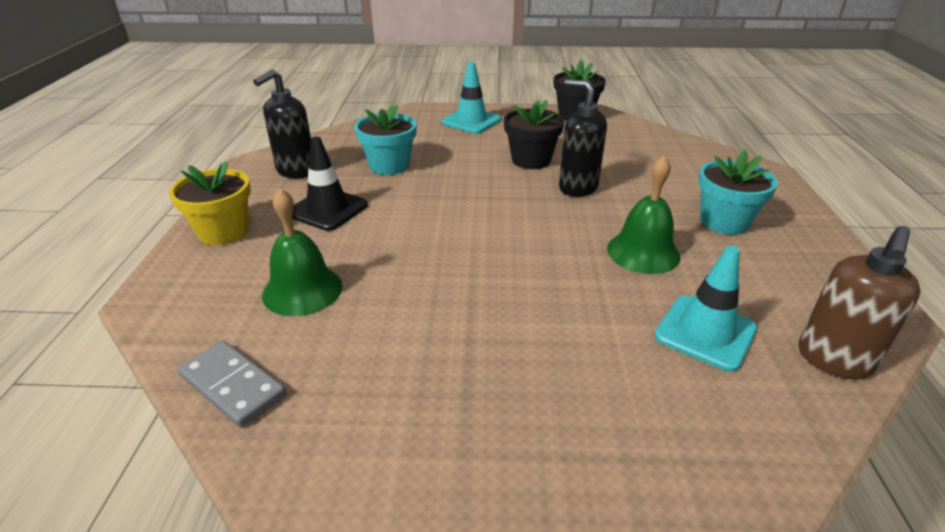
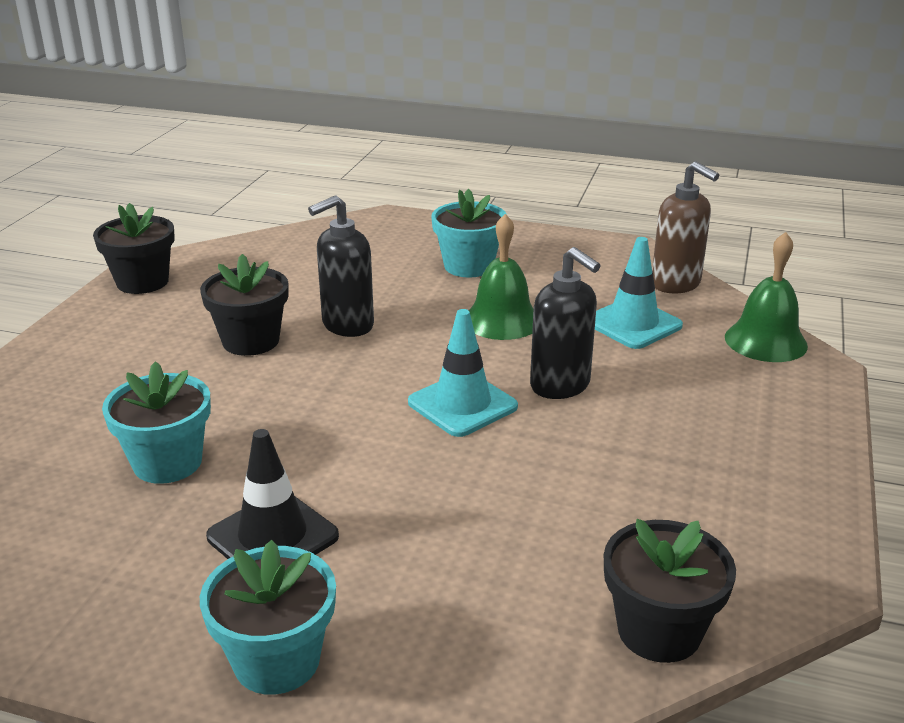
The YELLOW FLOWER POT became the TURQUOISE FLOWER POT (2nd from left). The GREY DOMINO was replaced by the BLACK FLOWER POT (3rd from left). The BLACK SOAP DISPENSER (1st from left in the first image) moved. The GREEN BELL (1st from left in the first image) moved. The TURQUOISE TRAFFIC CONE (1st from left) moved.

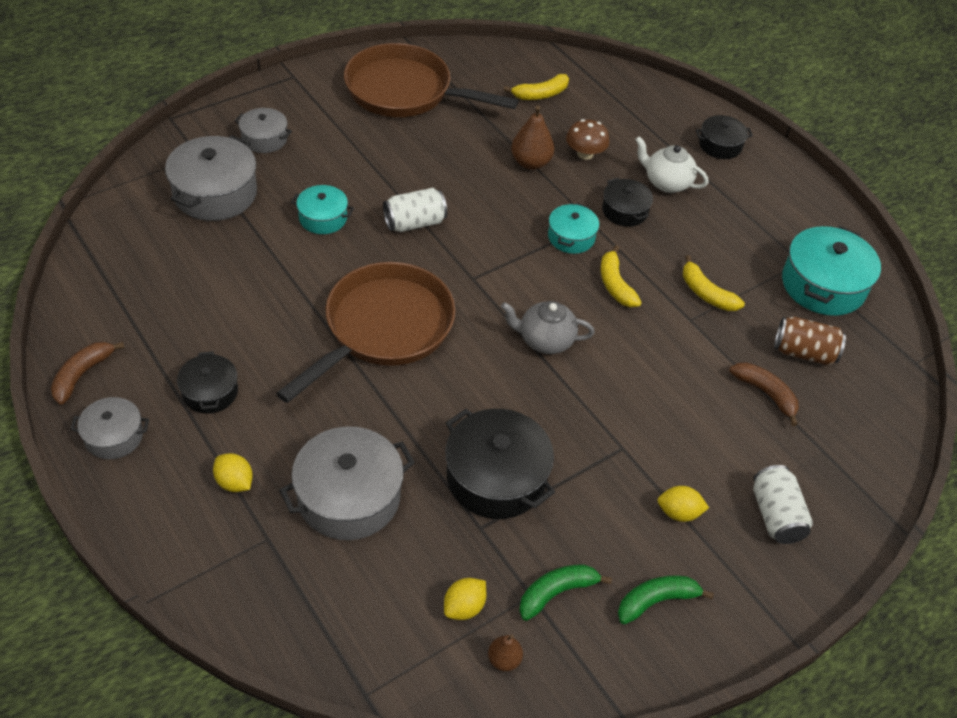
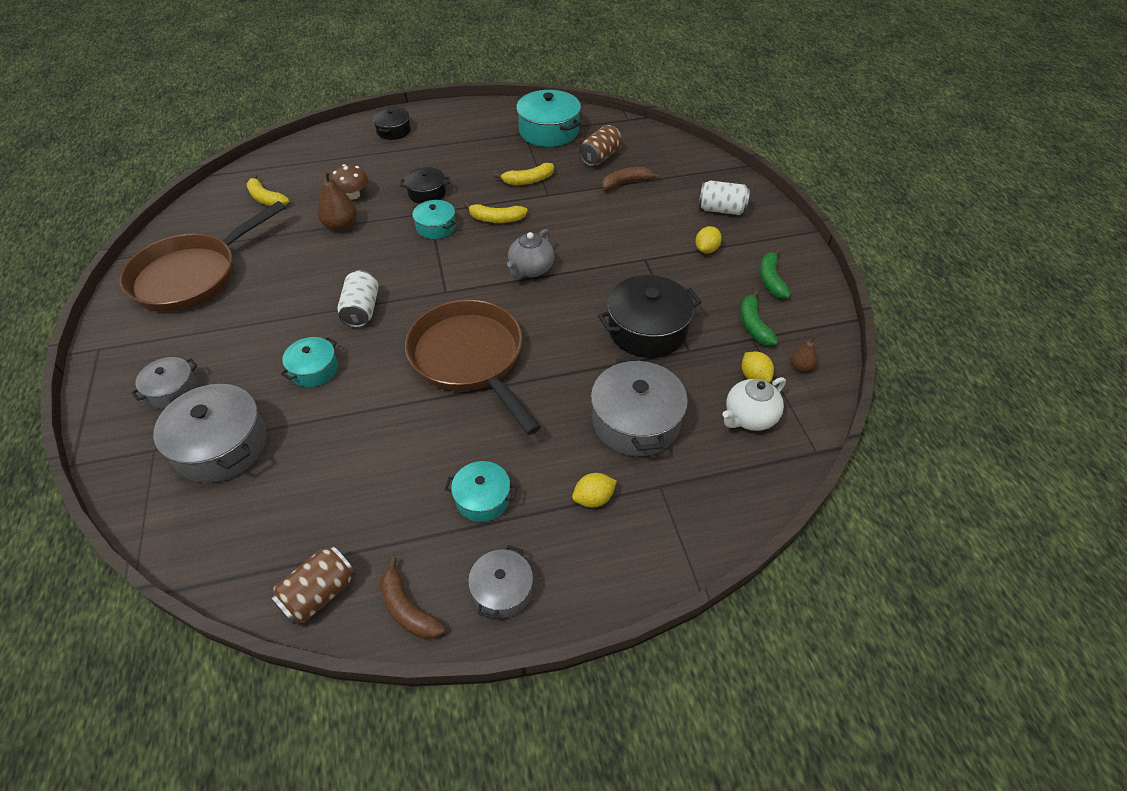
The BLACK POT (1st from left) became the TURQUOISE POT (3rd from left). The YELLOW BANANA (1st from left) turned 135 degrees clockwise. The WHITE TEAPOT moved. The BROWN CAN (1st from left) appeared.

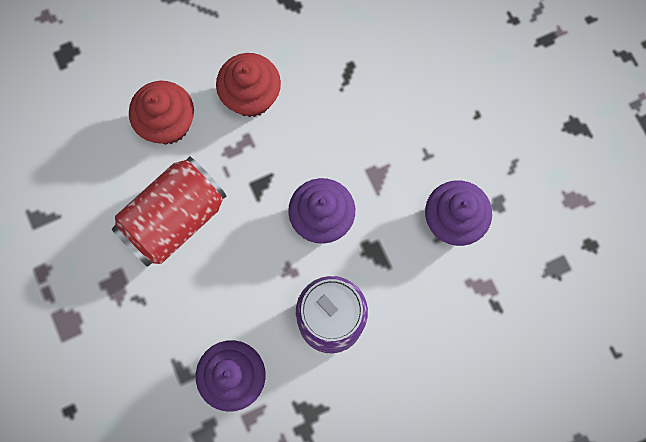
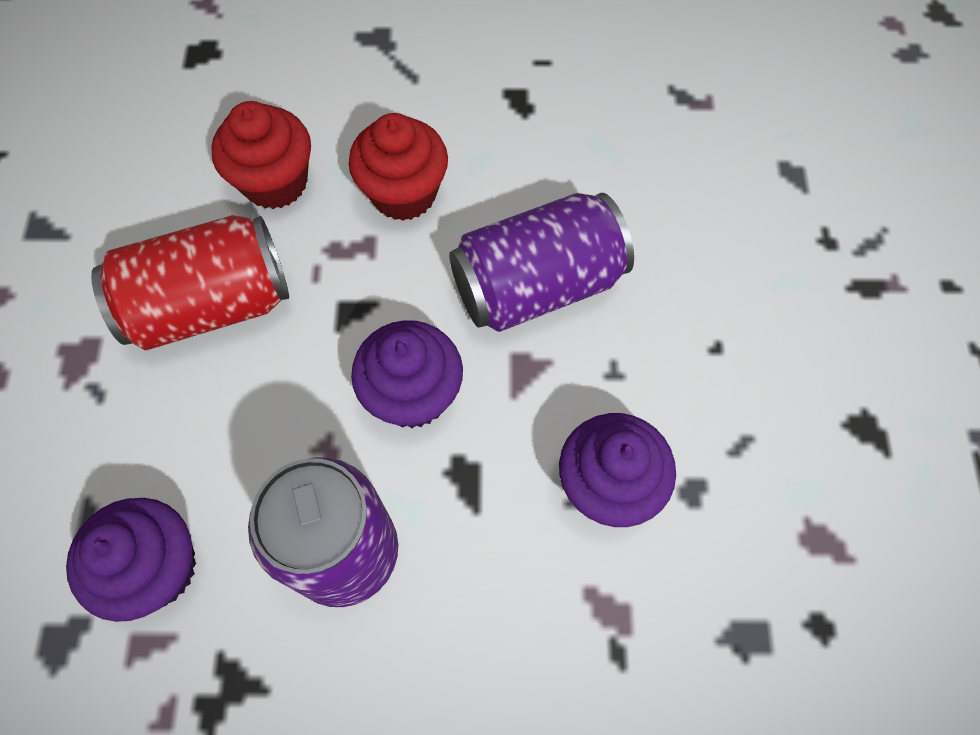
The PURPLE CAN (2nd from left) appeared.

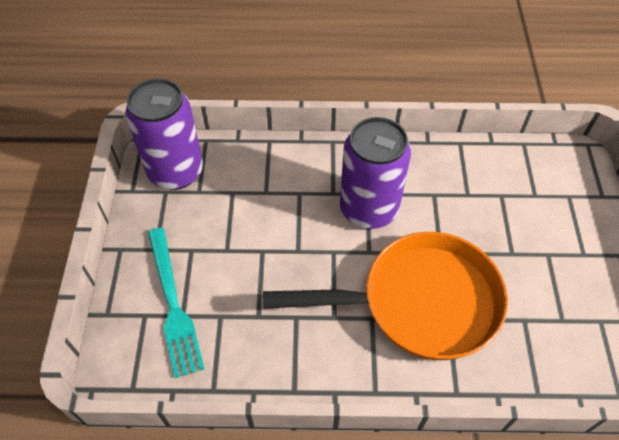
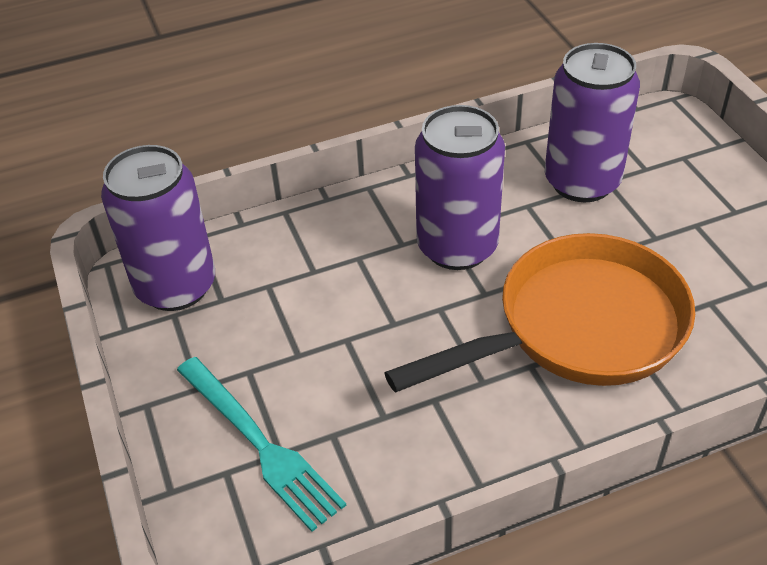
The PURPLE CAN (3rd from left) appeared.

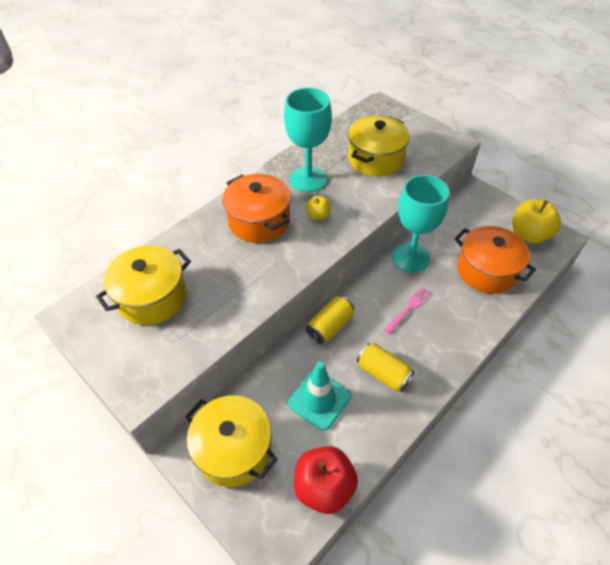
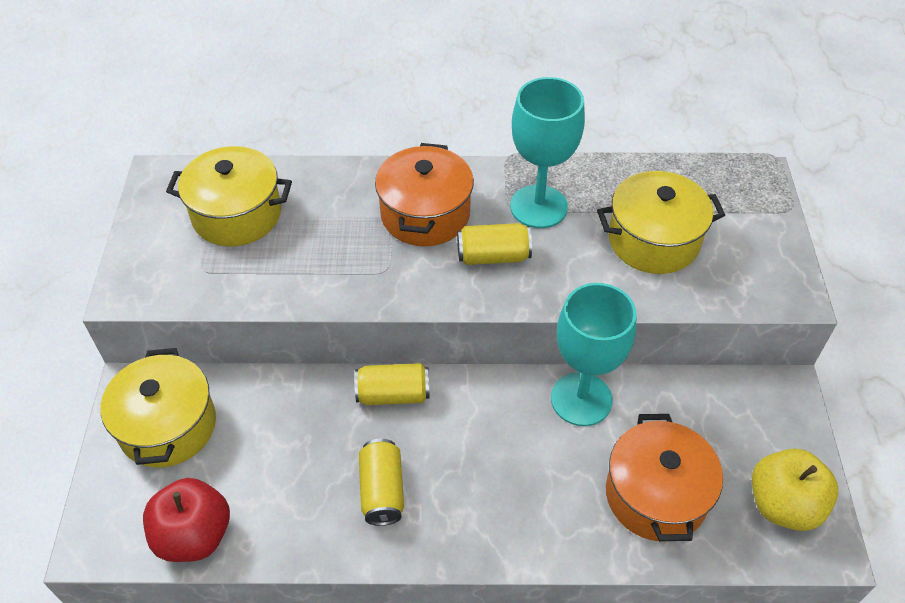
The TURQUOISE TRAFFIC CONE disappeared. The YELLOW APPLE (1st from left) was replaced by the YELLOW CAN (3rd from left). The PINK FORK disappeared.

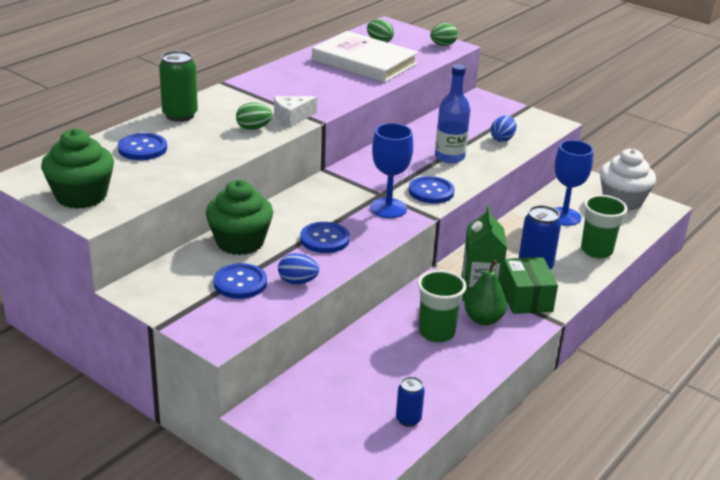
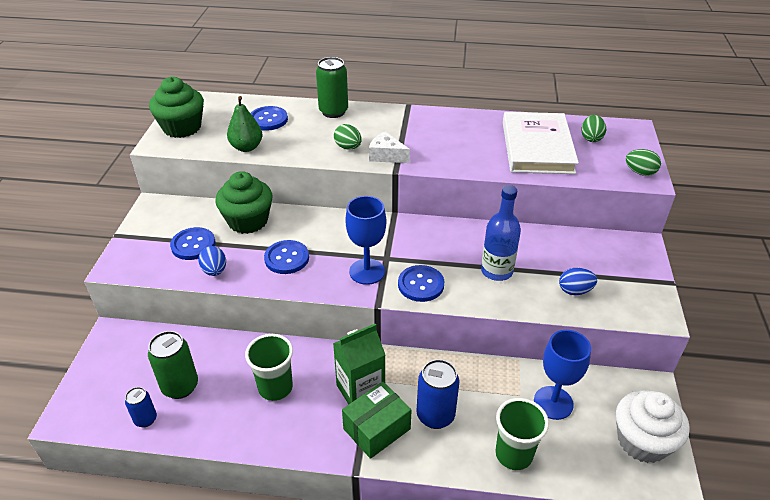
The GREEN PEAR moved. The GREEN CAN (1st from left) appeared.

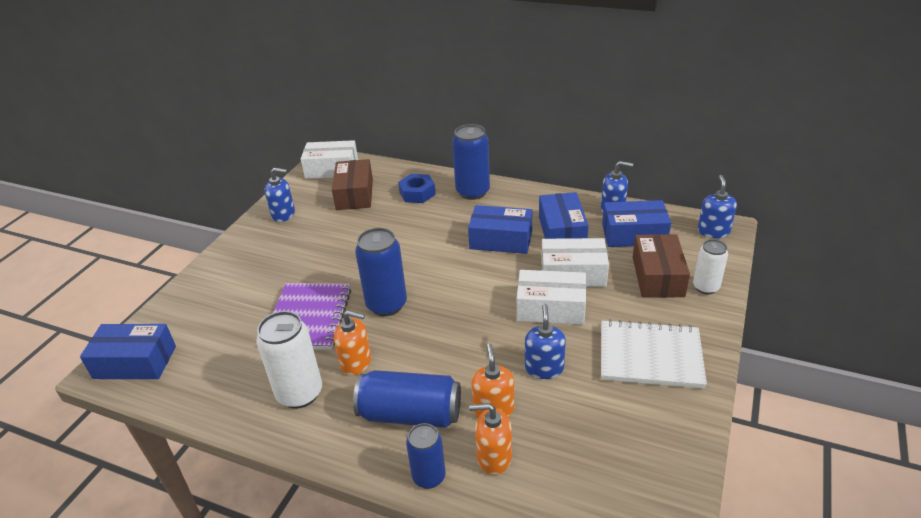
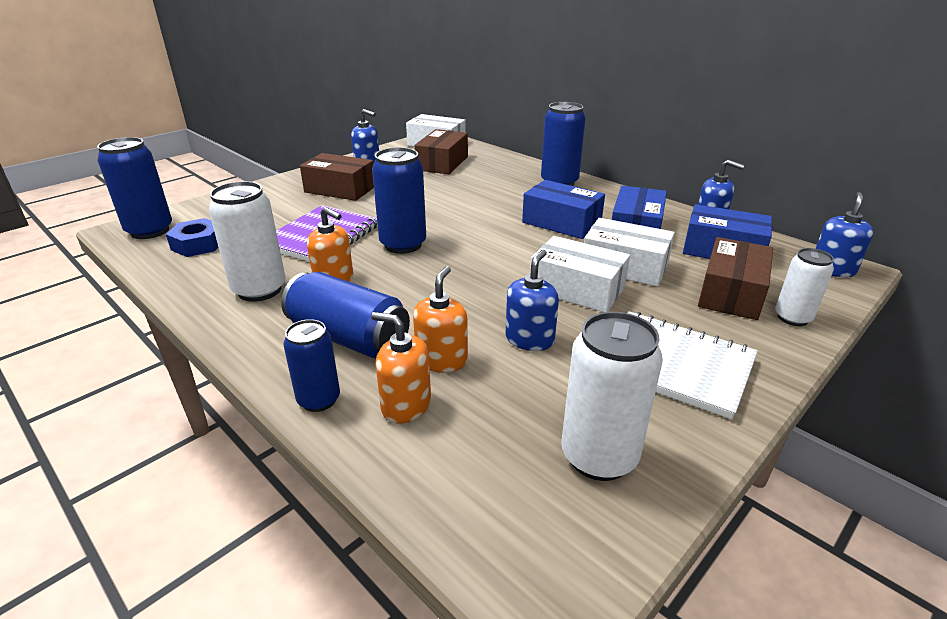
The BLUE BOX (1st from left) was replaced by the BLUE CAN (1st from left). The BLUE NUT moved. The BROWN BOX (1st from left) appeared. The WHITE CAN (2nd from left) appeared.

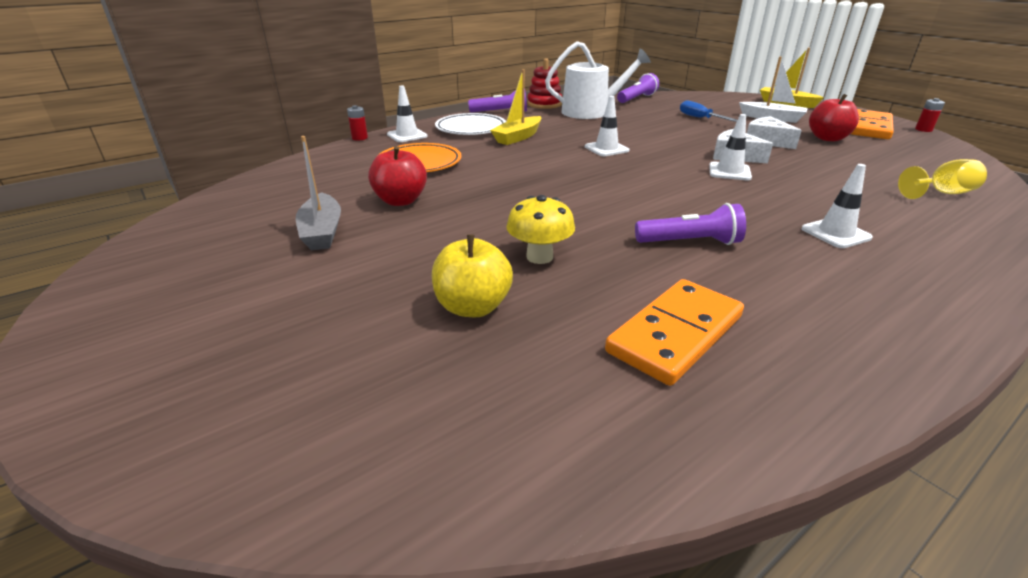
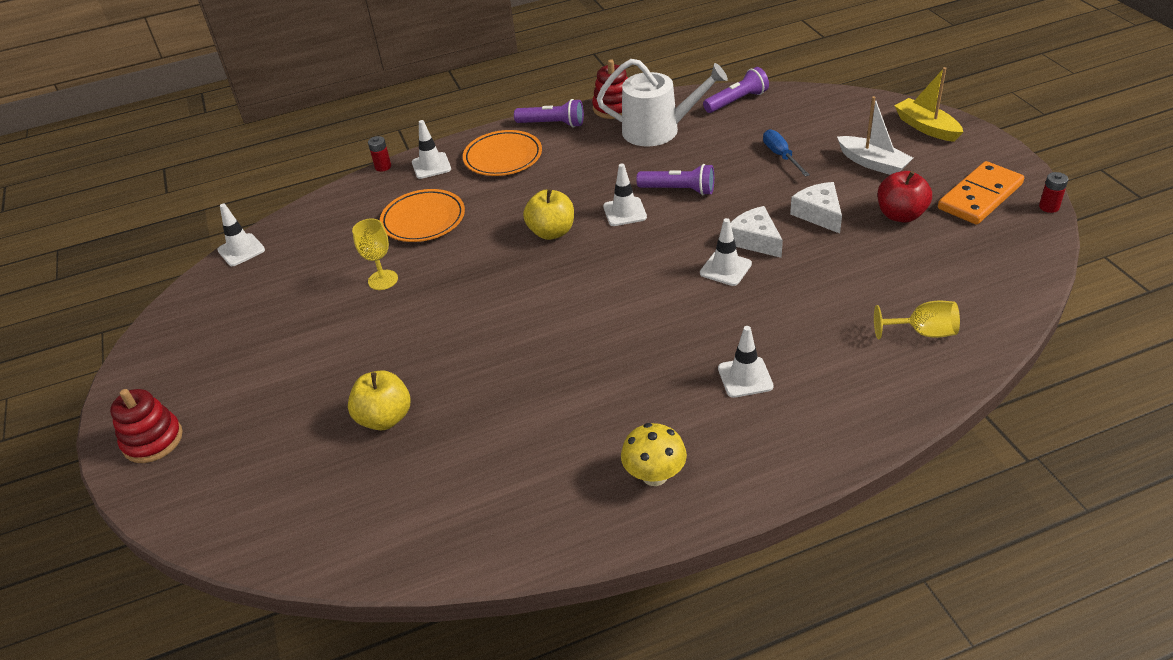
The GREY BOAT disappeared. The RED APPLE (1st from left) was replaced by the YELLOW GOBLET (1st from left). The WHITE PLATE became the ORANGE PLATE (2nd from left). The YELLOW BOAT (1st from left) disappeared. The YELLOW MUSHROOM moved. The ORANGE DOMINO (1st from left) disappeared. The PURPLE FLASHLIGHT (3rd from left in the first image) moved. The RED STACKING TOY (1st from left) appeared. The WHITE TRAFFIC CONE (1st from left) appeared. The YELLOW APPLE (2nd from left) appeared.

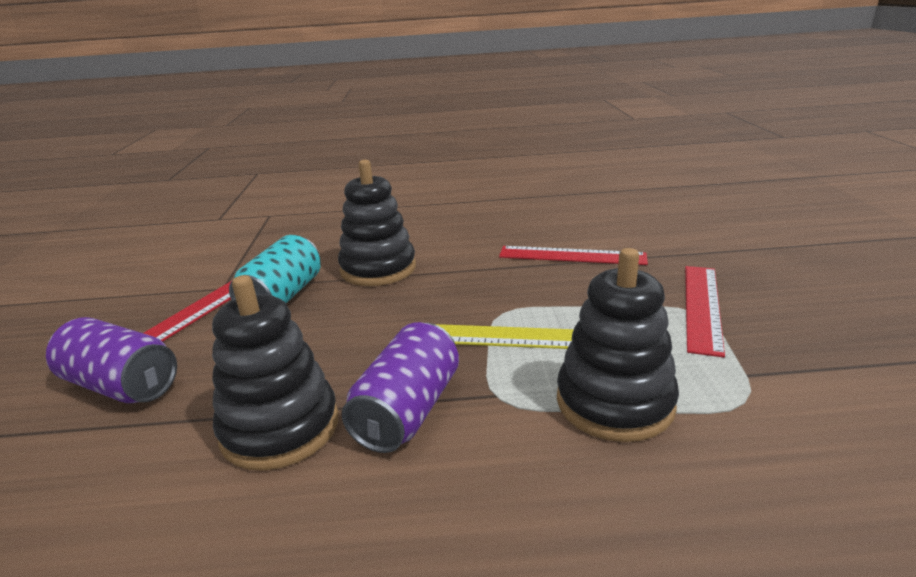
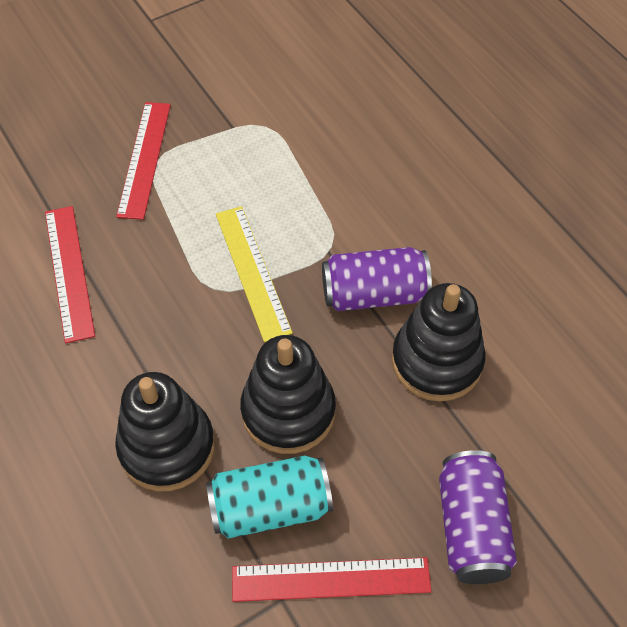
The BLACK STACKING TOY (3rd from left in the first image) moved. The RED RULER (3rd from left in the first image) turned 75 degrees counterclockwise.

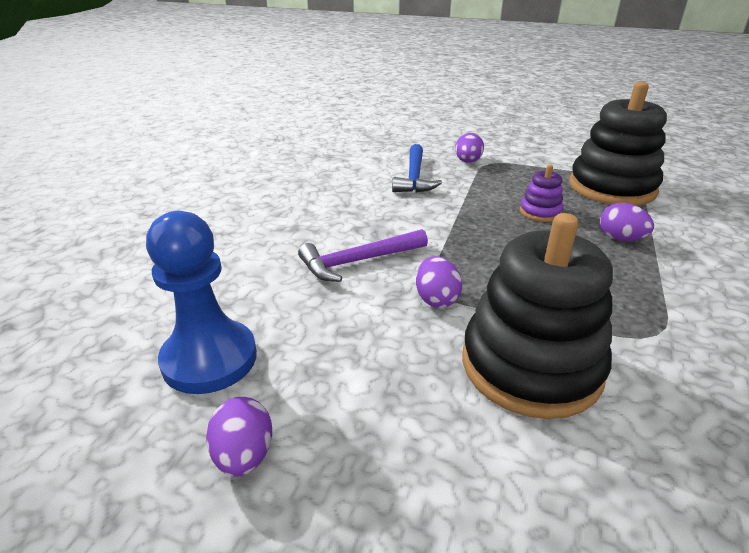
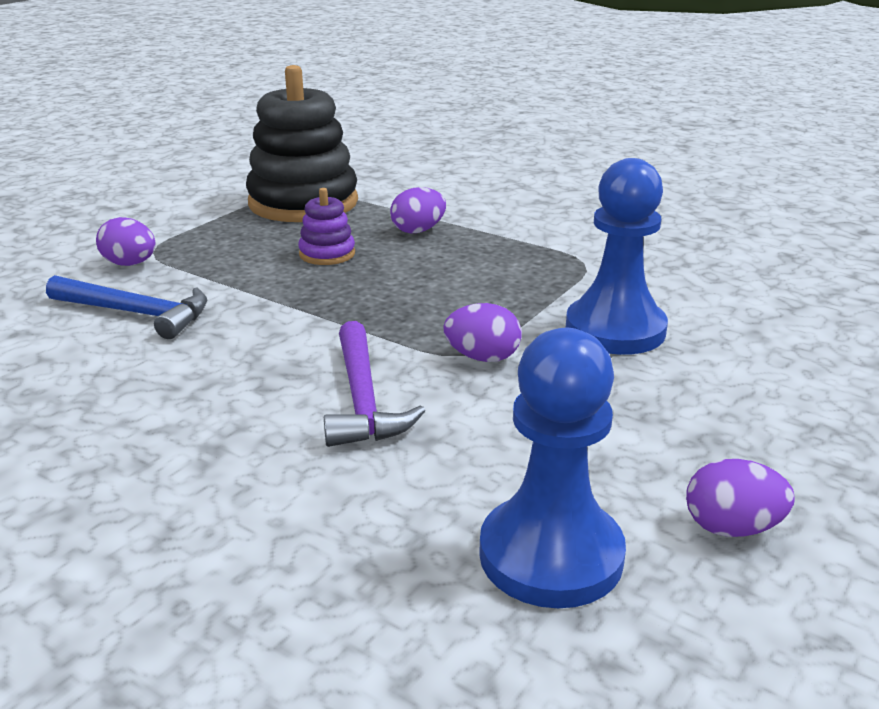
The BLACK STACKING TOY (1st from left) was replaced by the BLUE PAWN (2nd from left).

